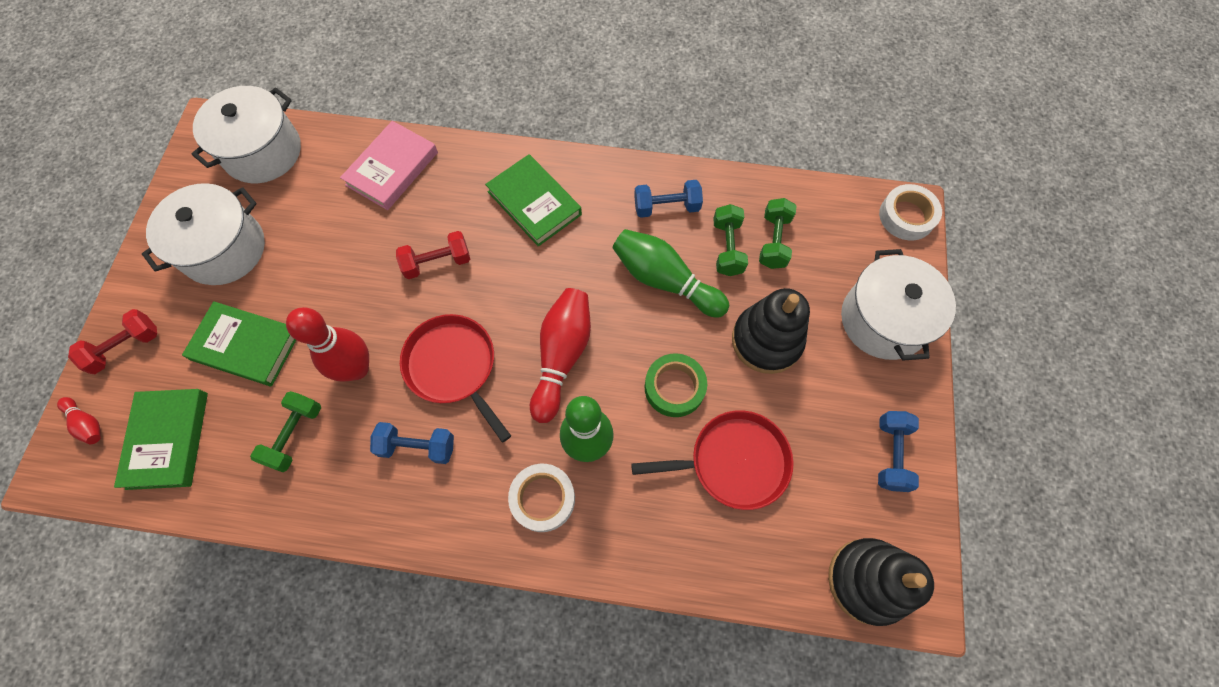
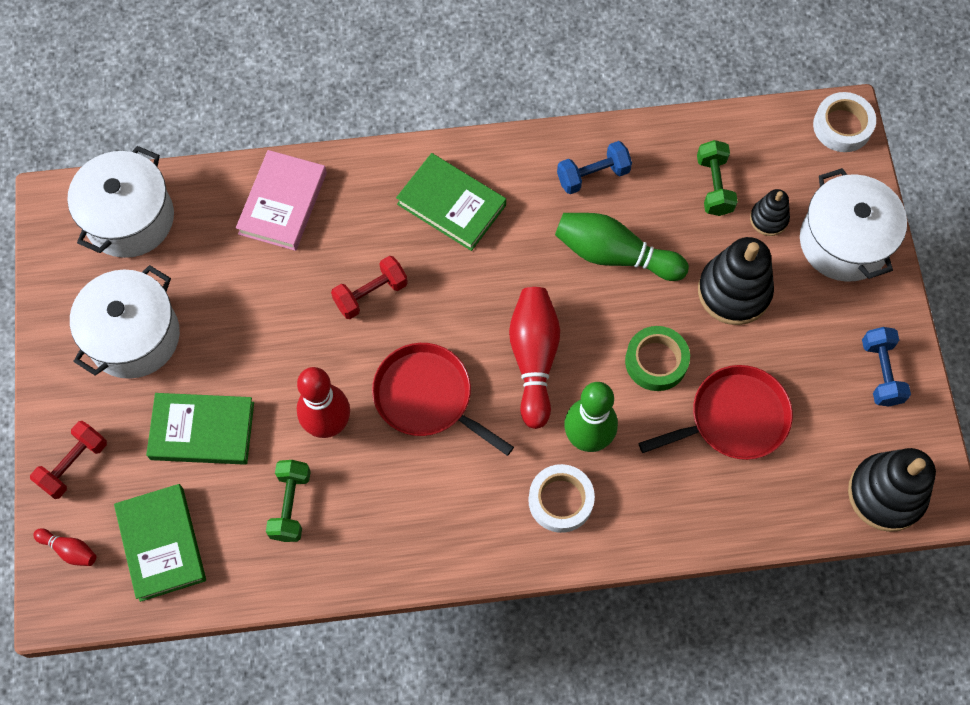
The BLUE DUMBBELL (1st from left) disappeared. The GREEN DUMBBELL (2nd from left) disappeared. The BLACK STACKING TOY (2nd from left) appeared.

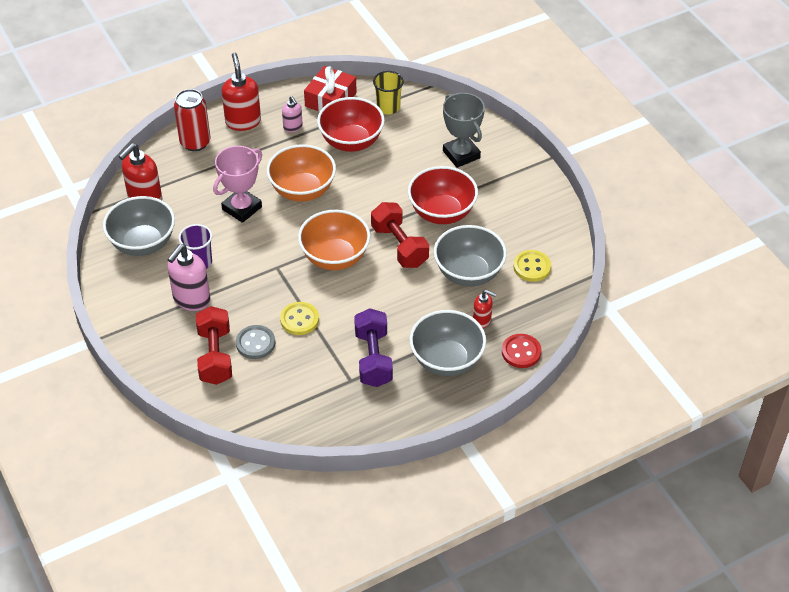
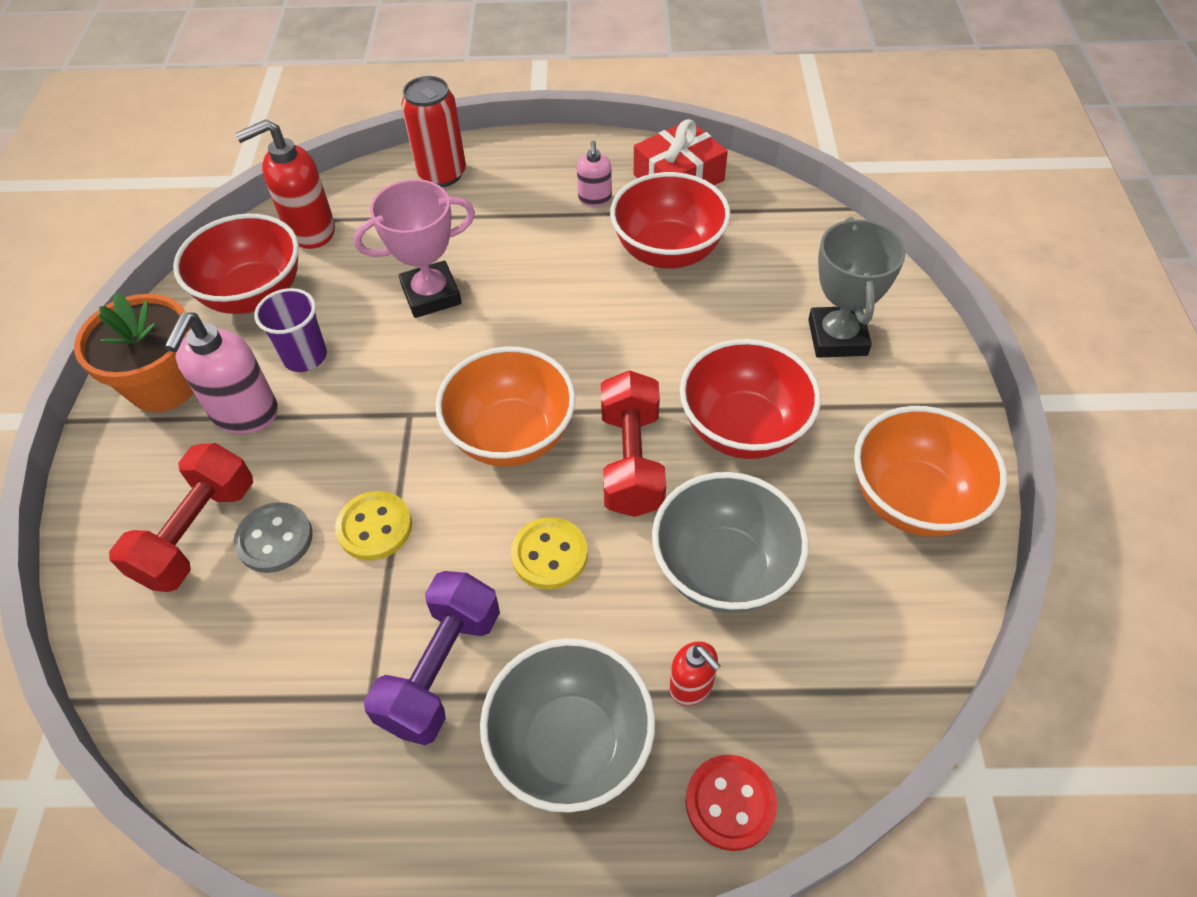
The GREY BOWL (1st from left) became the RED BOWL (1st from left). The PINK SOAP DISPENSER (1st from left) turned 45 degrees counterclockwise. The RED SOAP DISPENSER (2nd from left) disappeared. The ORANGE BOWL (1st from left in the first image) moved. The YELLOW CUP disappeared. The YELLOW BUTTON (2nd from left) moved. The ORANGE FLOWER POT appeared.

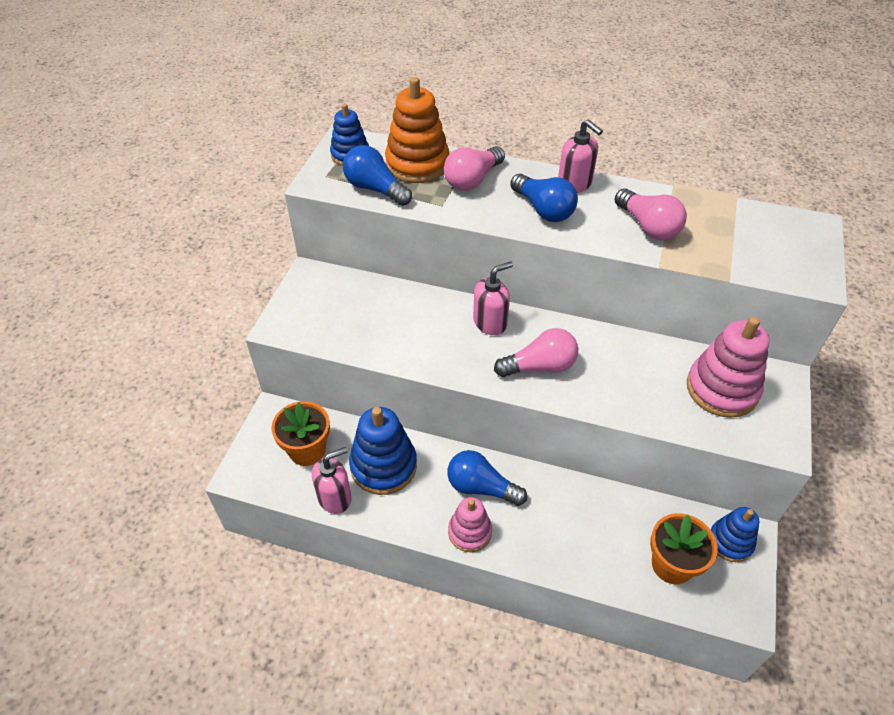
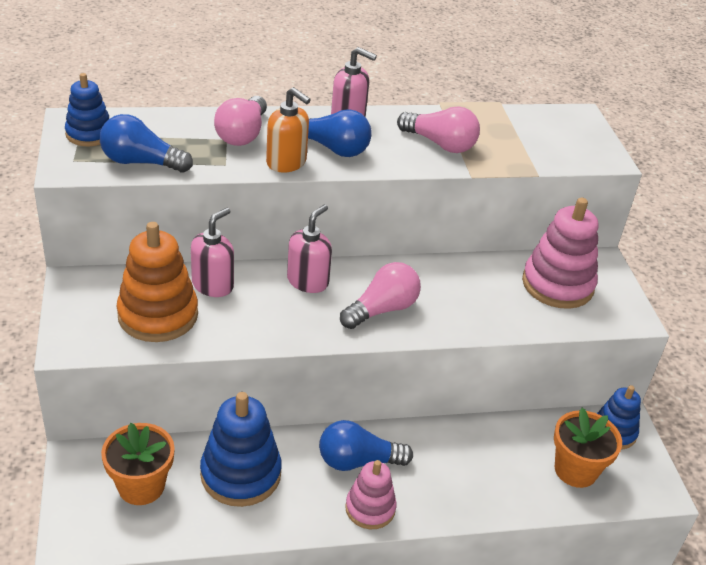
The PINK SOAP DISPENSER (1st from left) moved. The ORANGE STACKING TOY moved. The ORANGE SOAP DISPENSER appeared.

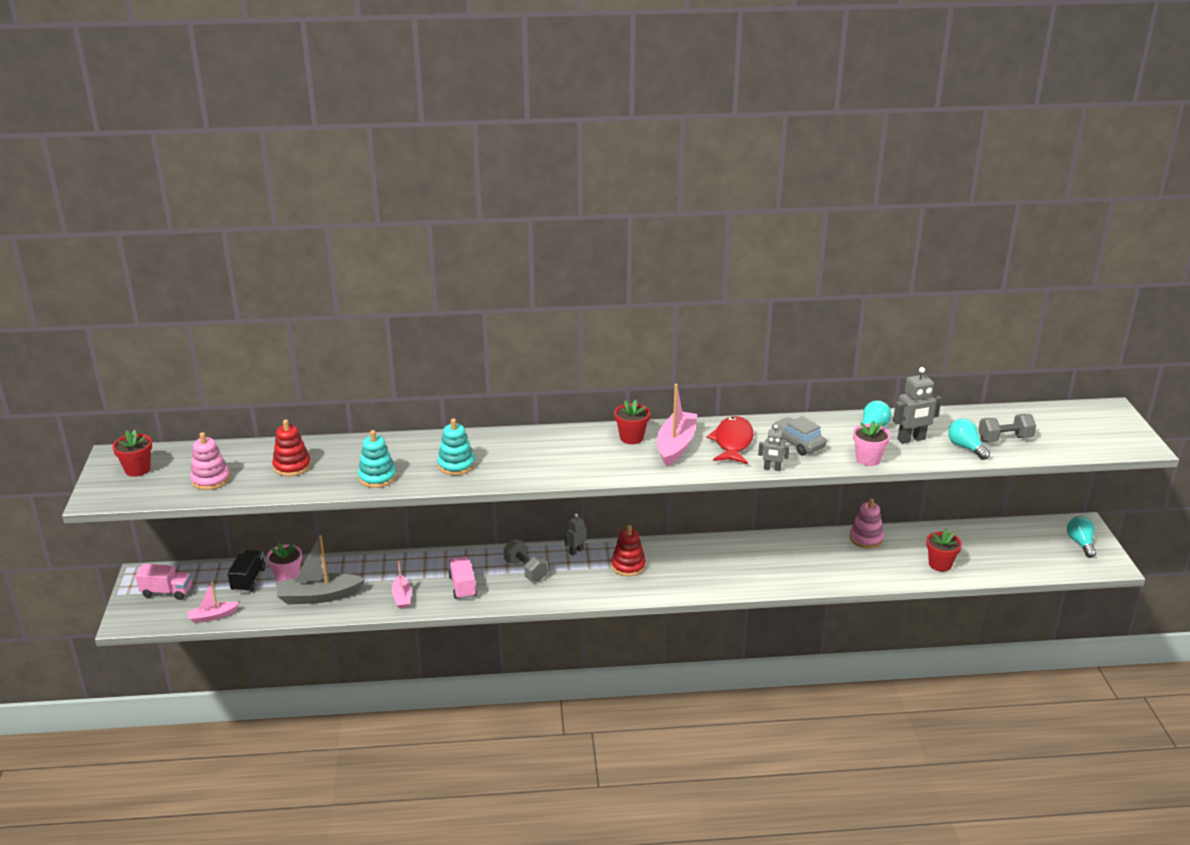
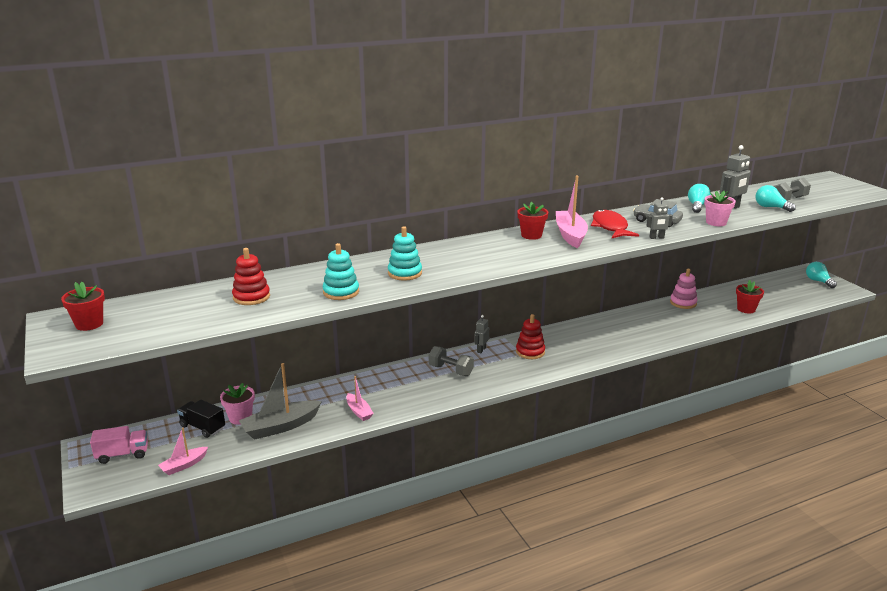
The PINK STACKING TOY (1st from left) disappeared. The BLACK TRUCK turned 45 degrees counterclockwise. The PINK TRUCK (2nd from left) disappeared.

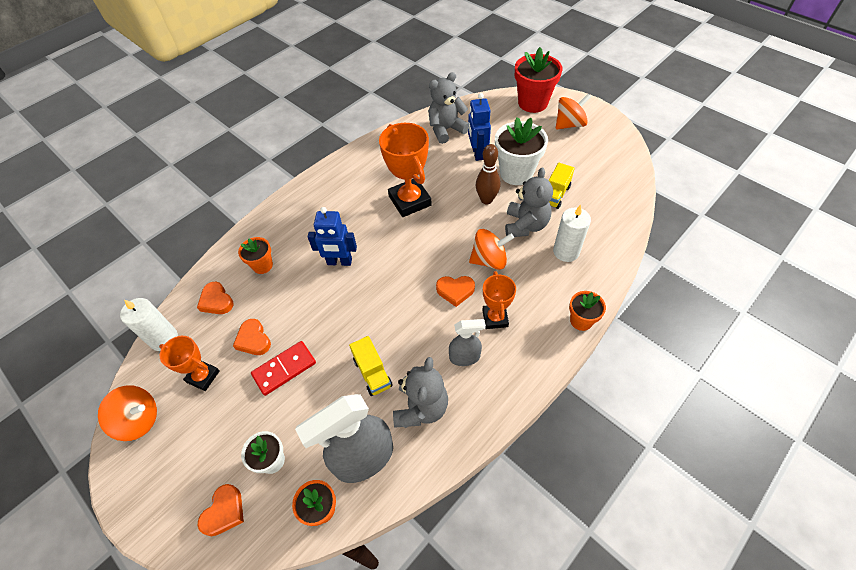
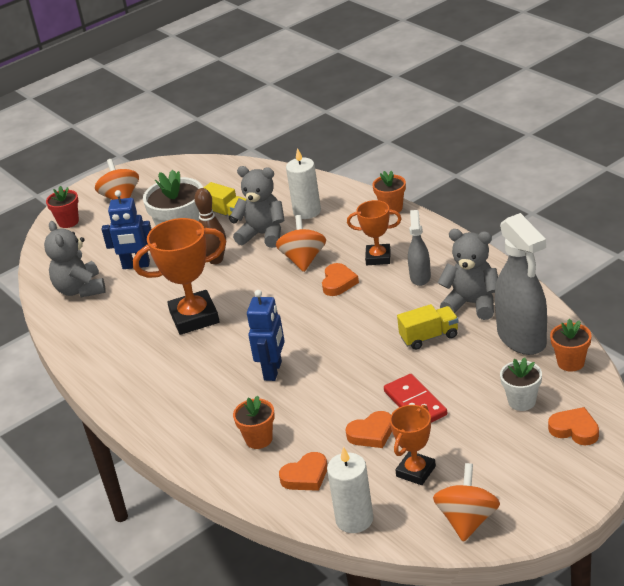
The RED FLOWER POT changed to 0.55 times the size.

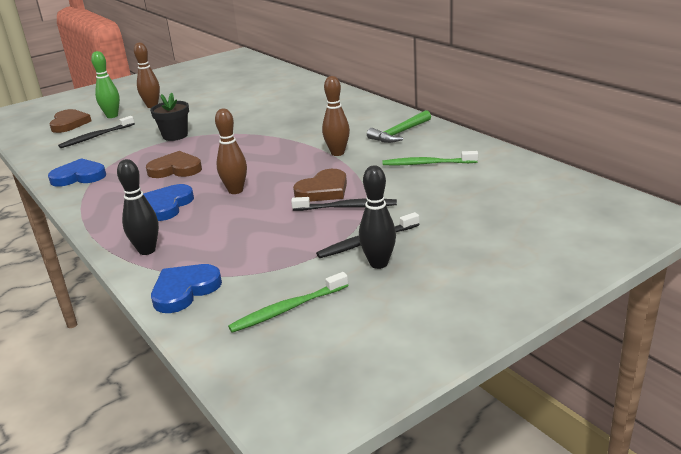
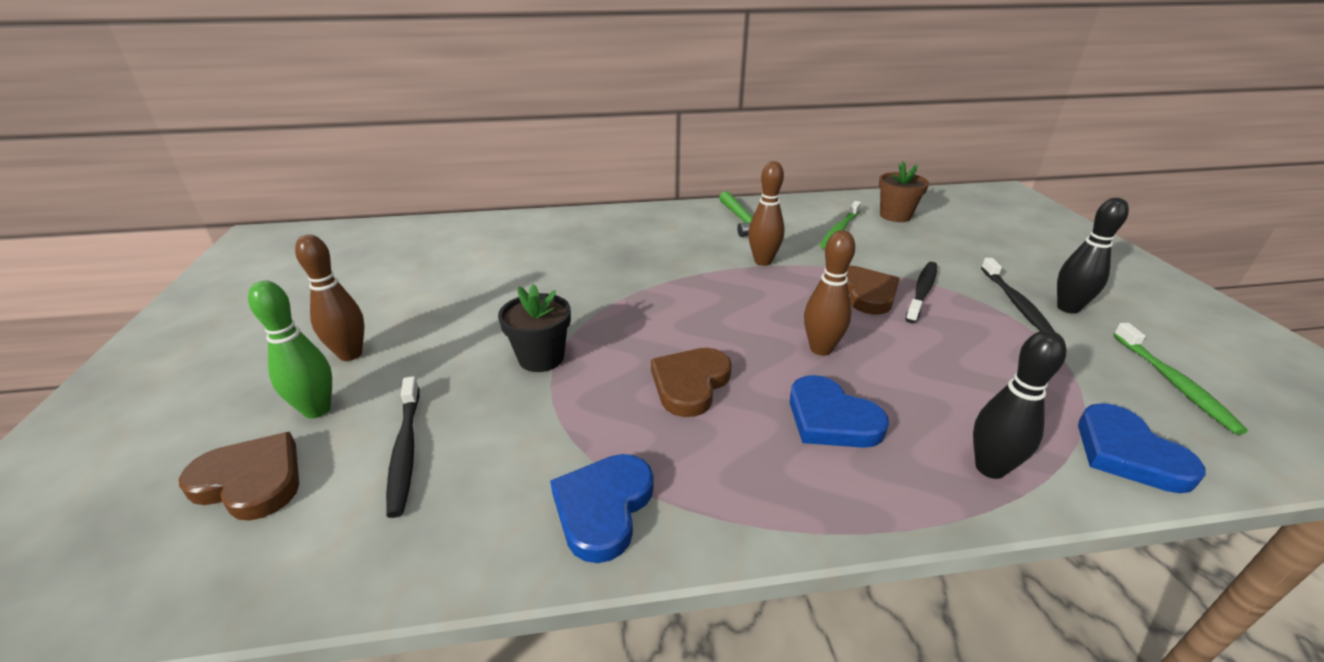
The BROWN FLOWER POT appeared.

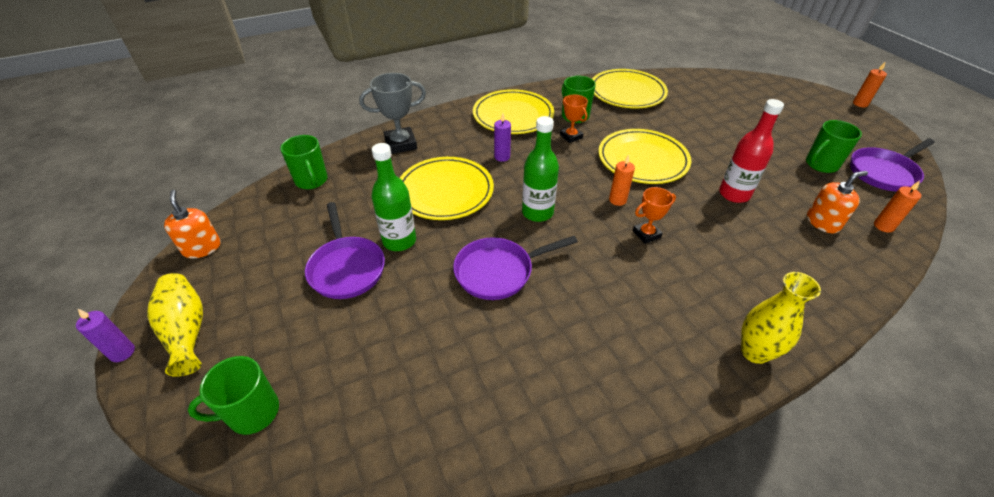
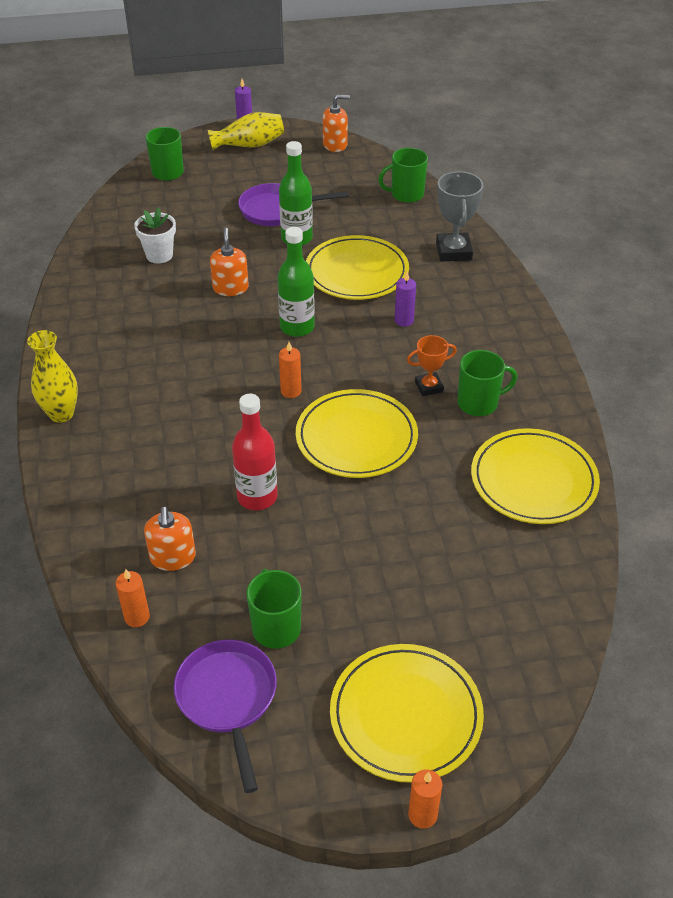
The PURPLE PAN (2nd from left) was replaced by the ORANGE SOAP DISPENSER (2nd from left). The YELLOW PLATE (2nd from left in the first image) moved. The ORANGE TROPHY (2nd from left) disappeared. The WHITE FLOWER POT appeared.

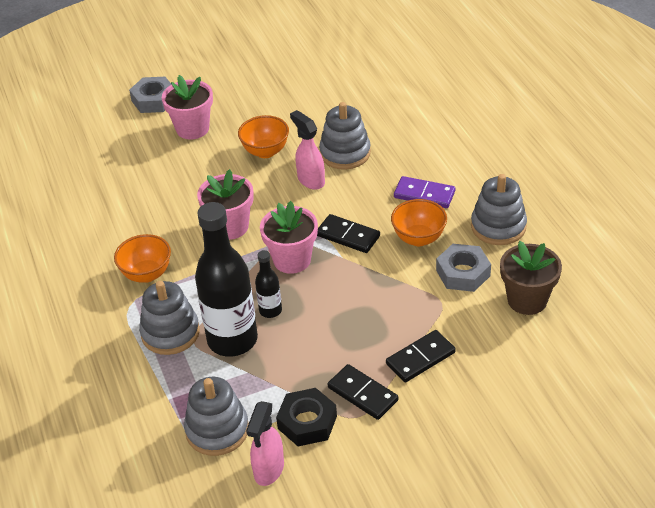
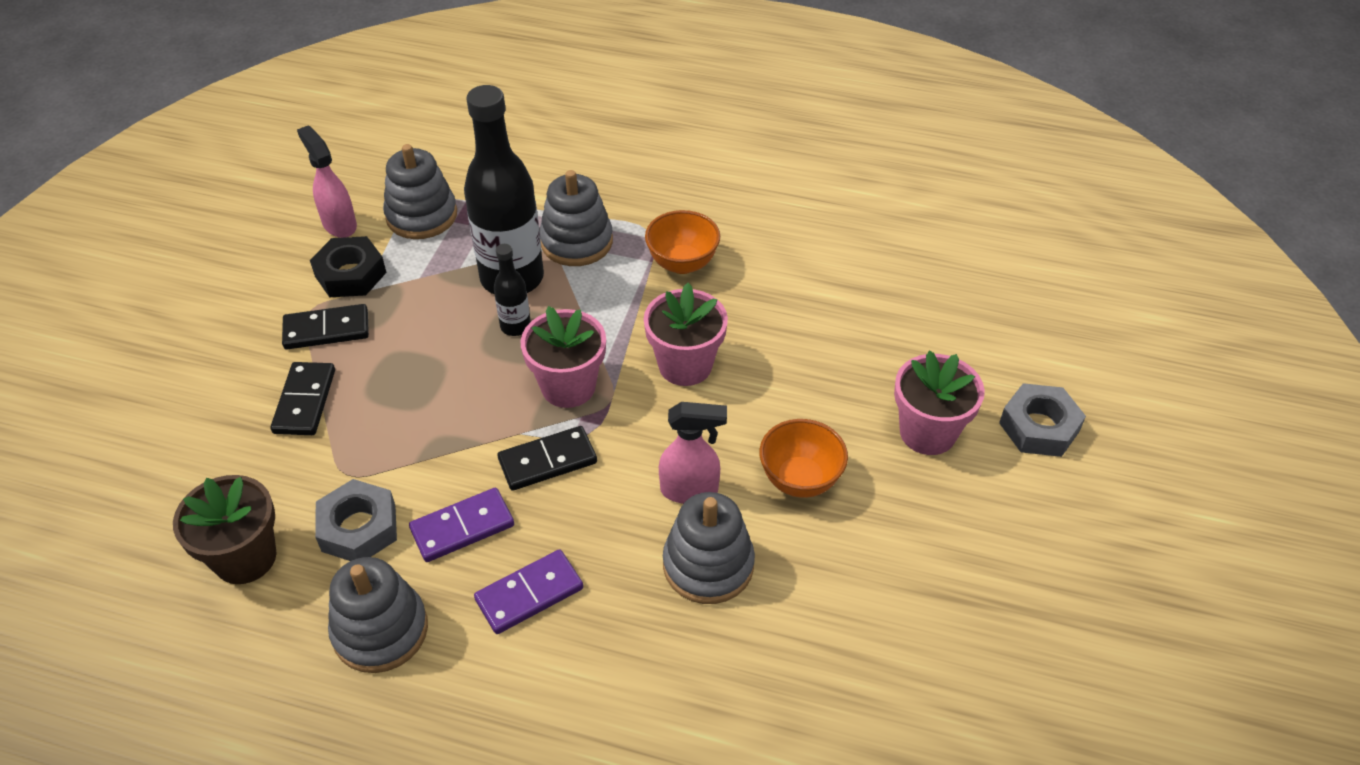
The ORANGE BOWL (3rd from left) was replaced by the PURPLE DOMINO (1st from left).

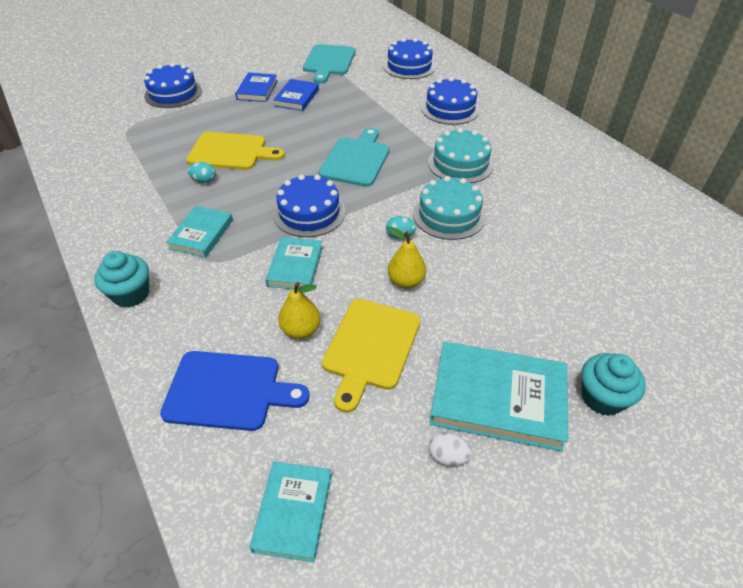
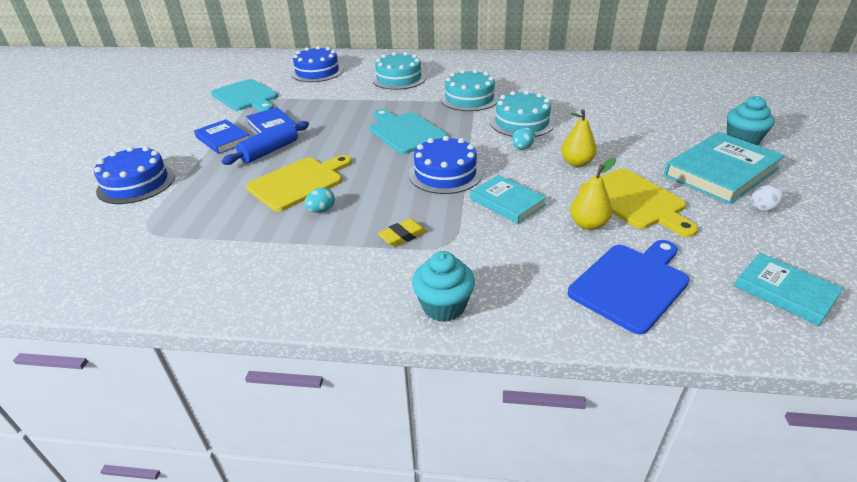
The TURQUOISE BOOK (1st from left) was replaced by the YELLOW ERASER. The BLUE CAKE (4th from left) became the TURQUOISE CAKE (1st from left). The BLUE ROLLING PIN appeared.

